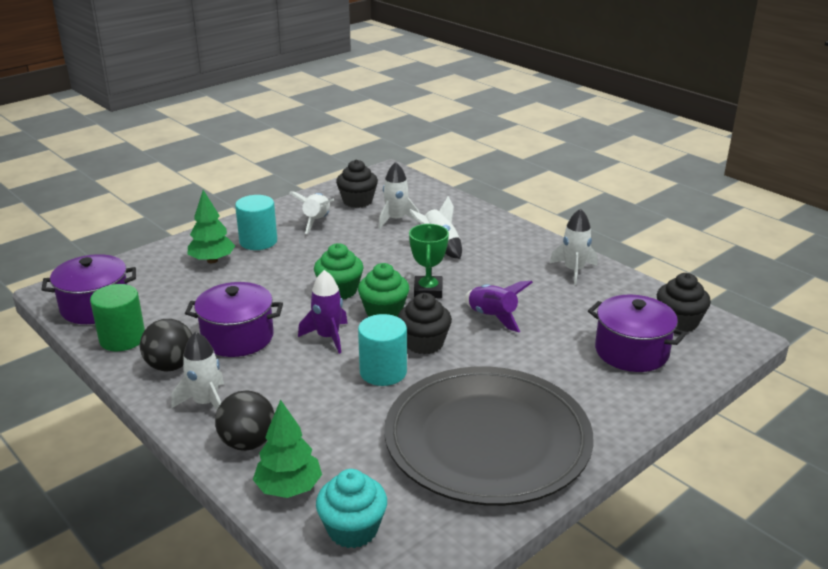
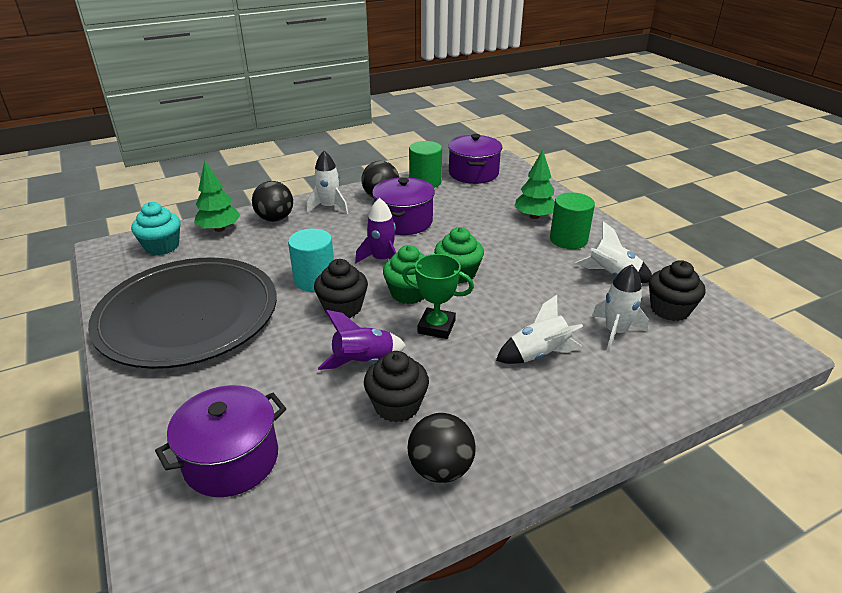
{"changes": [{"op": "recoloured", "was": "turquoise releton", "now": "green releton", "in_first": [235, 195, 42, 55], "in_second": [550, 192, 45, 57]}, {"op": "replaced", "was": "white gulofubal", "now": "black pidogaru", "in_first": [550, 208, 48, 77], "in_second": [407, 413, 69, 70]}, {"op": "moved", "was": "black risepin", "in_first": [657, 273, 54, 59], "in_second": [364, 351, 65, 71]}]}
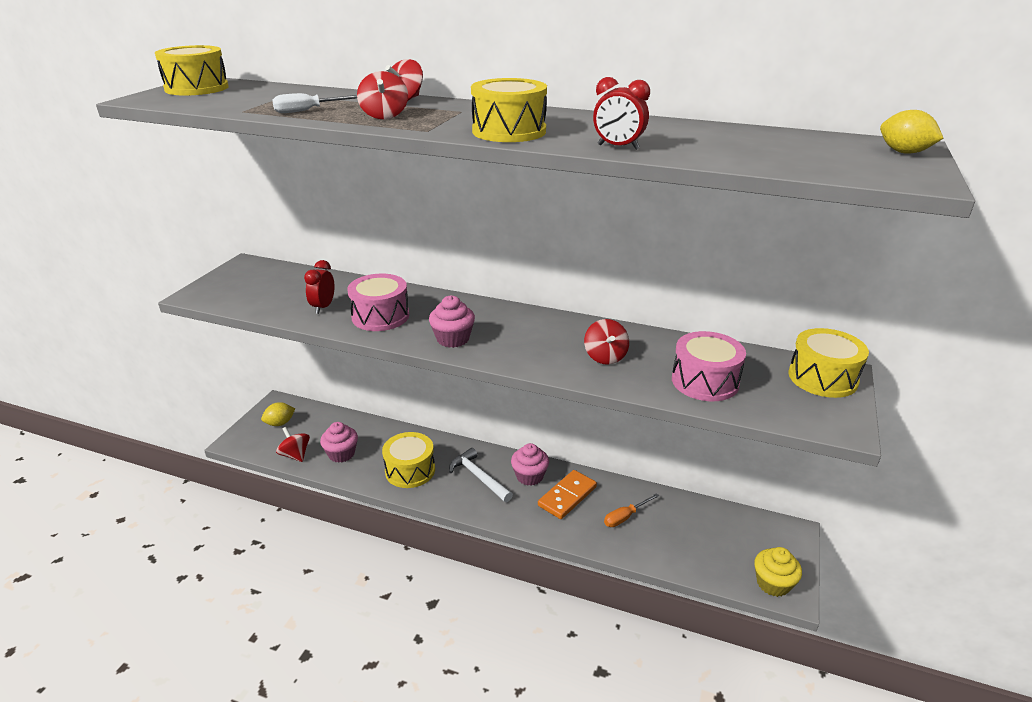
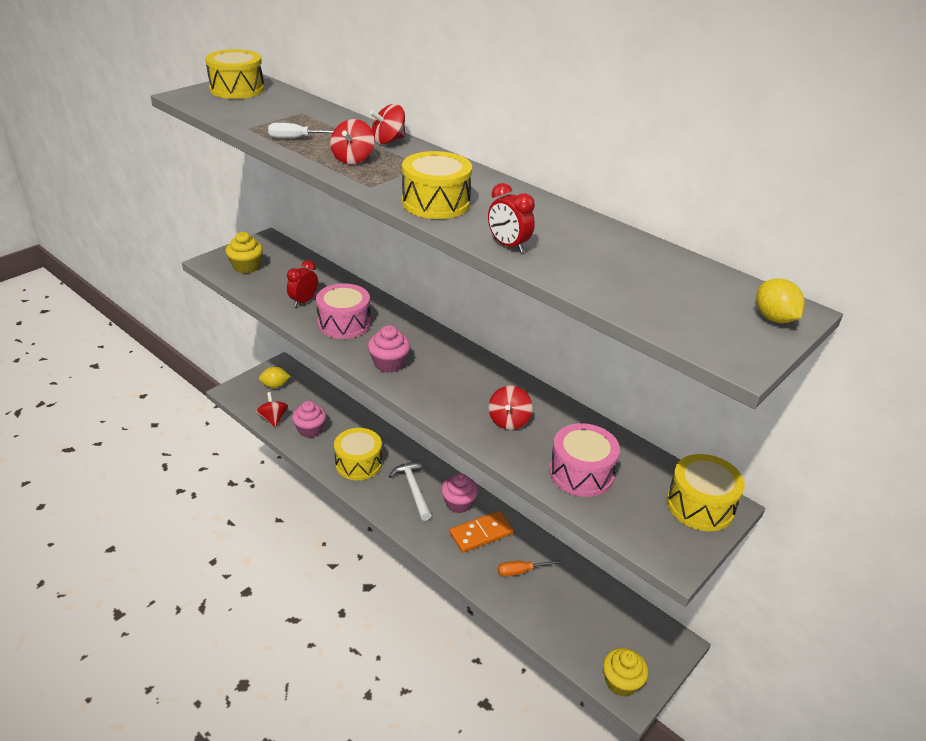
{"changes": [{"op": "added", "now": "yellow risepin", "in_second": [226, 232, 37, 42]}]}
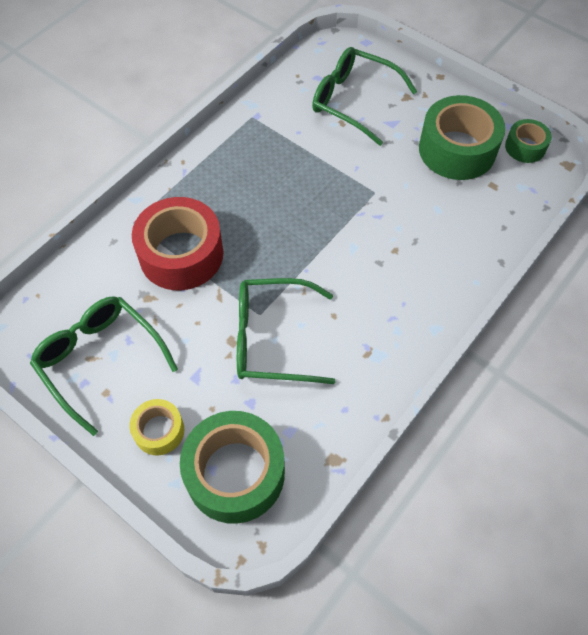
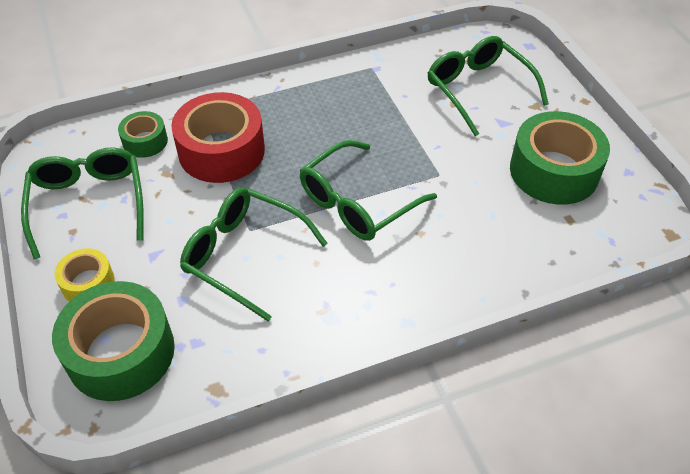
{"changes": [{"op": "moved", "was": "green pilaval", "in_first": [505, 119, 47, 44], "in_second": [118, 111, 50, 47]}, {"op": "added", "now": "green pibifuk", "in_second": [300, 140, 137, 101]}]}
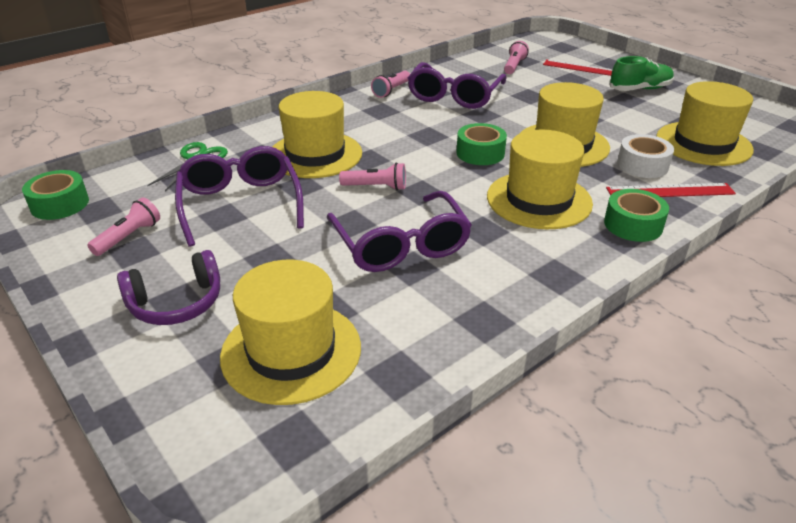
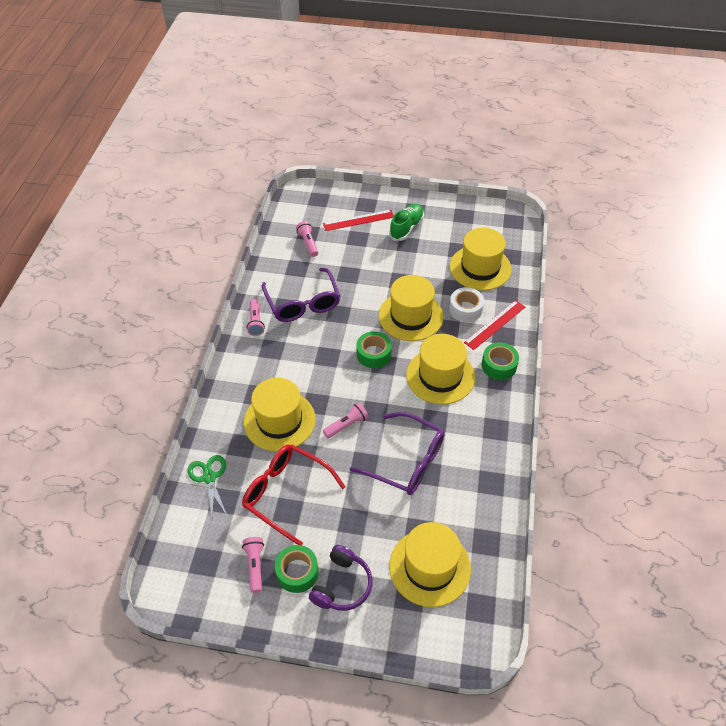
{"changes": [{"op": "moved", "was": "green pilaval", "in_first": [22, 170, 67, 50], "in_second": [275, 545, 44, 48]}, {"op": "recoloured", "was": "purple pibifuk", "now": "red pibifuk", "in_first": [175, 146, 129, 101], "in_second": [242, 444, 104, 101]}]}
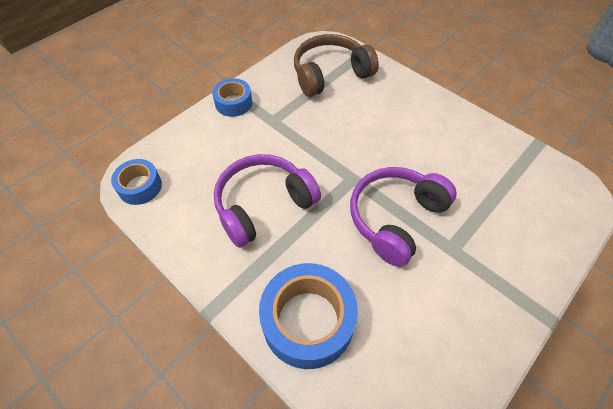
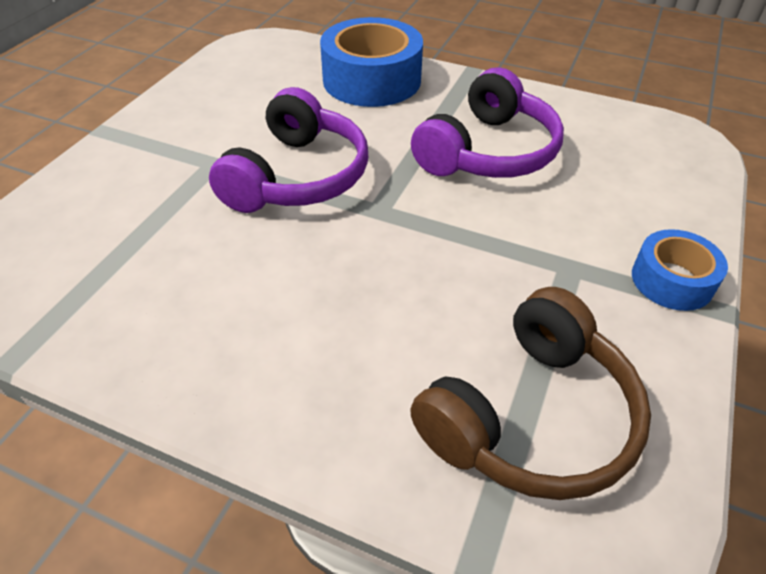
{"changes": [{"op": "removed", "was": "blue pilaval", "in_first": [111, 159, 51, 46]}]}
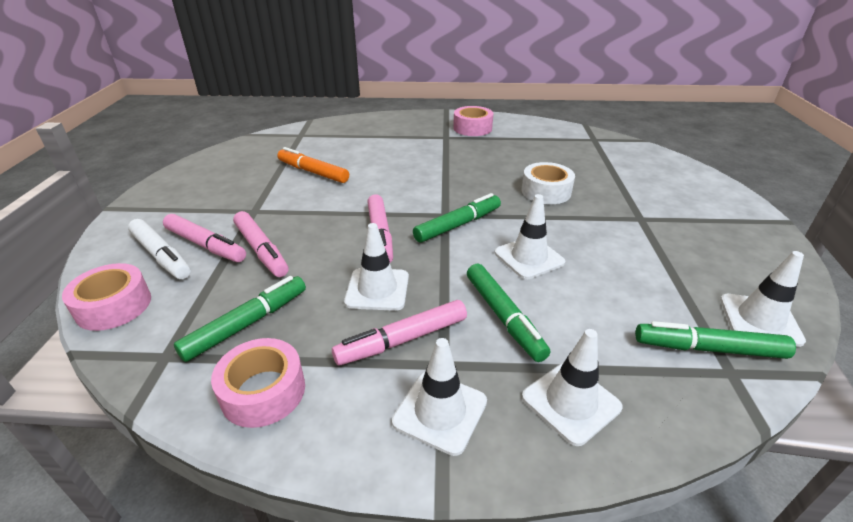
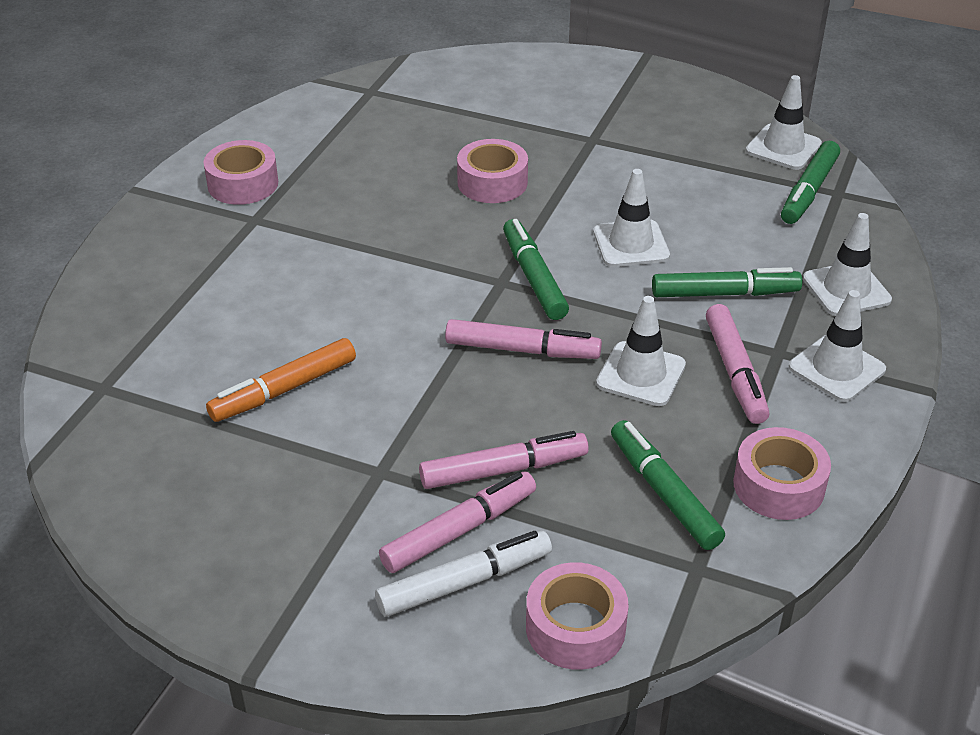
{"changes": [{"op": "recoloured", "was": "white pilaval", "now": "pink pilaval", "in_first": [521, 162, 54, 42], "in_second": [457, 139, 71, 64]}]}
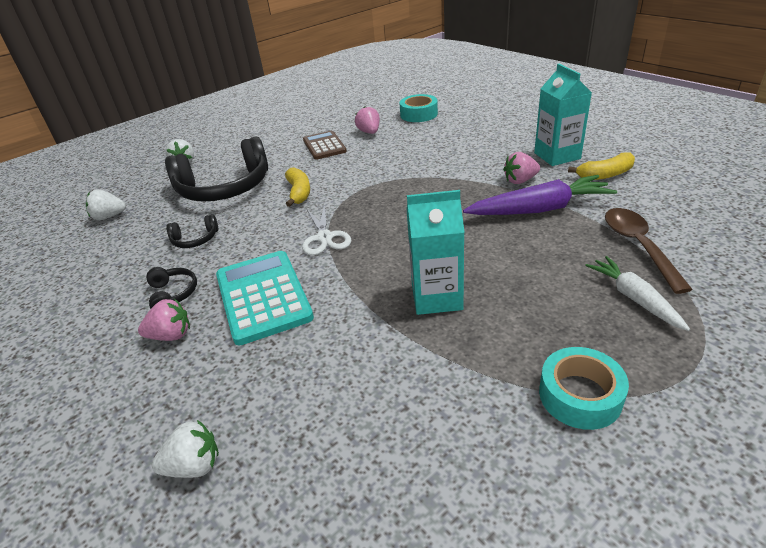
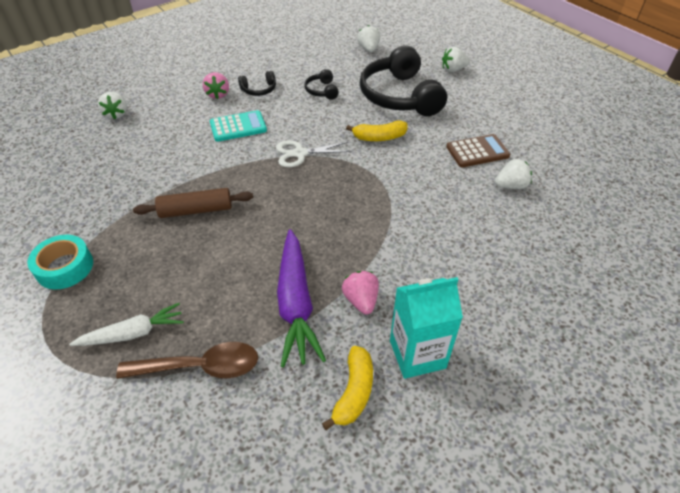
{"changes": [{"op": "resized", "was": "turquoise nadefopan", "in_first": [216, 251, 98, 94], "in_second": [210, 110, 57, 32], "ratio": 0.65}, {"op": "recoloured", "was": "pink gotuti", "now": "white gotuti", "in_first": [355, 106, 25, 28], "in_second": [495, 159, 37, 30]}, {"op": "removed", "was": "turquoise pilaval", "in_first": [400, 94, 38, 28]}, {"op": "replaced", "was": "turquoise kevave", "now": "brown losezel", "in_first": [407, 190, 57, 125], "in_second": [133, 188, 120, 30]}, {"op": "turned", "was": "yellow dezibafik", "in_first": [568, 152, 67, 28], "in_second": [322, 346, 51, 84], "clockwise": -150}]}
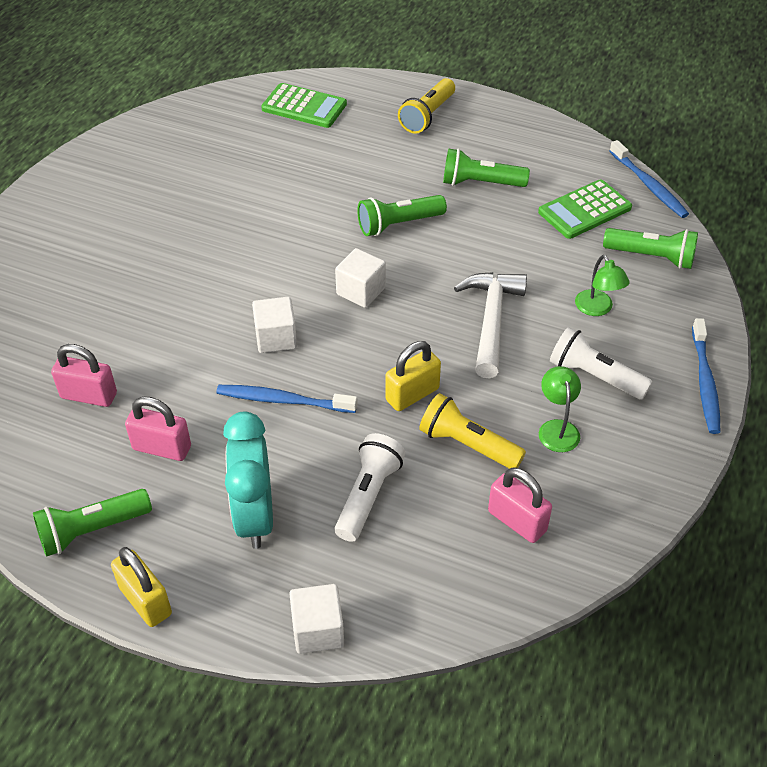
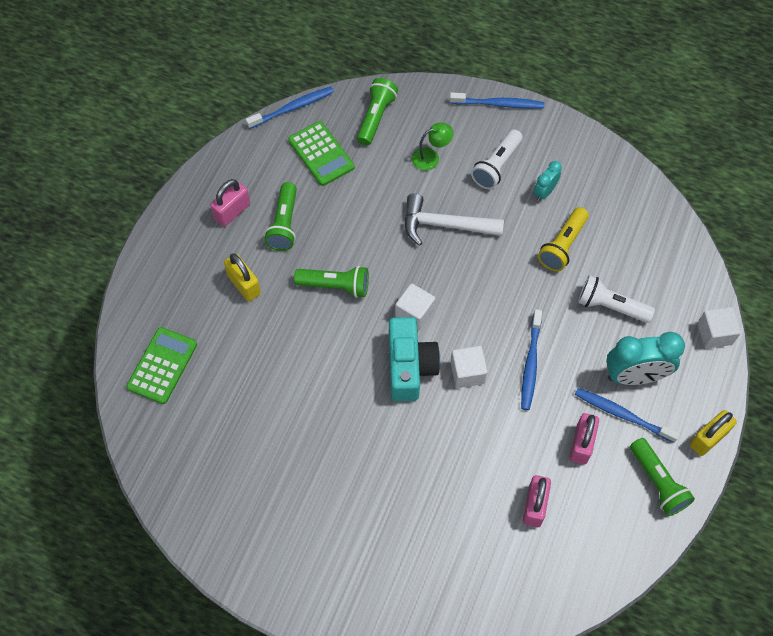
{"changes": [{"op": "turned", "was": "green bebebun", "in_first": [357, 195, 90, 41], "in_second": [294, 266, 75, 32], "clockwise": -60}, {"op": "moved", "was": "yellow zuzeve", "in_first": [385, 341, 56, 70], "in_second": [224, 253, 37, 48]}, {"op": "removed", "was": "yellow bebebun", "in_first": [398, 78, 57, 56]}, {"op": "moved", "was": "pink zuzeve", "in_first": [488, 467, 64, 76], "in_second": [210, 179, 40, 48]}, {"op": "replaced", "was": "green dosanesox", "now": "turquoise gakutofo", "in_first": [539, 366, 42, 86], "in_second": [534, 161, 28, 40]}, {"op": "added", "now": "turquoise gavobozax", "in_second": [389, 317, 51, 84]}, {"op": "added", "now": "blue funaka", "in_second": [575, 388, 105, 55]}]}
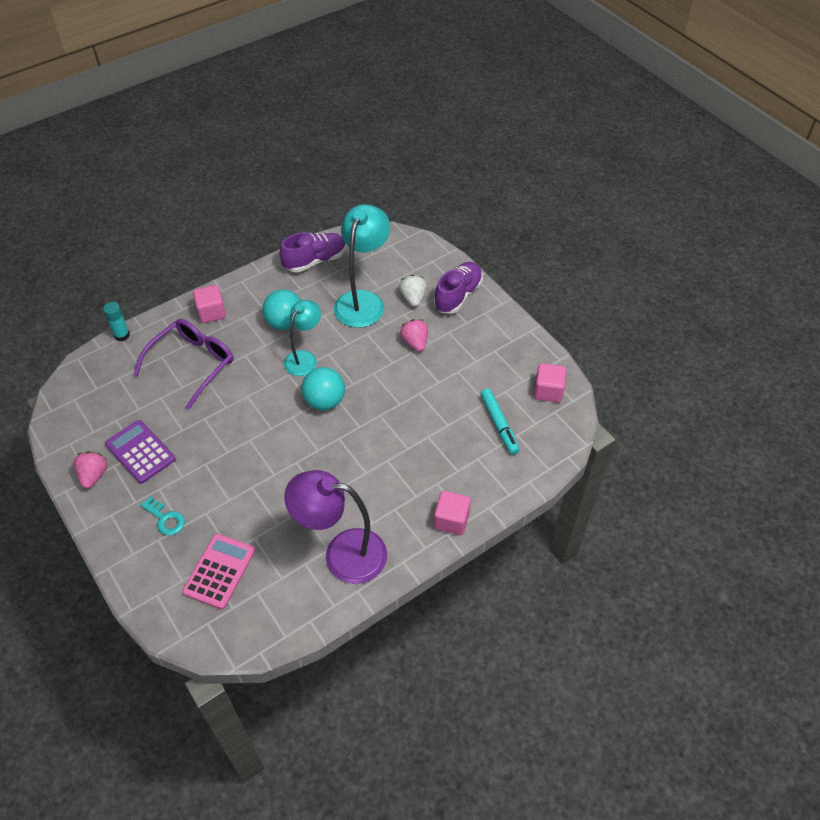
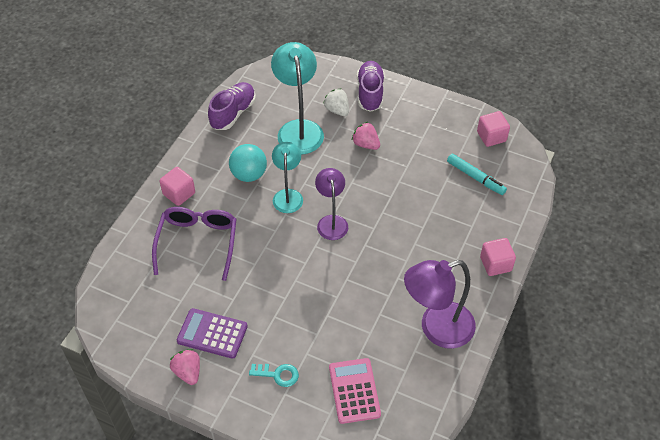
{"changes": [{"op": "removed", "was": "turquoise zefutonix", "in_first": [103, 302, 27, 40]}, {"op": "replaced", "was": "turquoise pidogaru", "now": "purple dosanesox", "in_first": [302, 367, 43, 43], "in_second": [315, 168, 33, 72]}]}
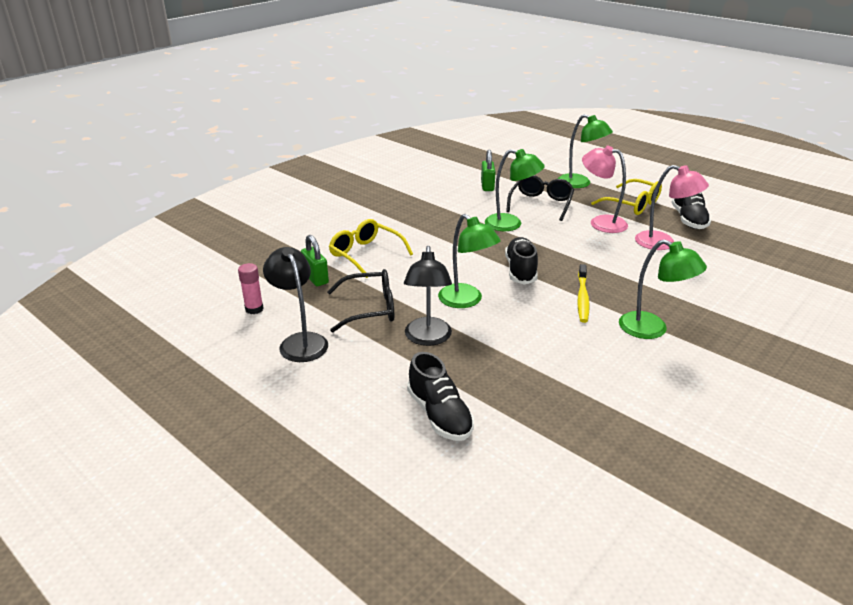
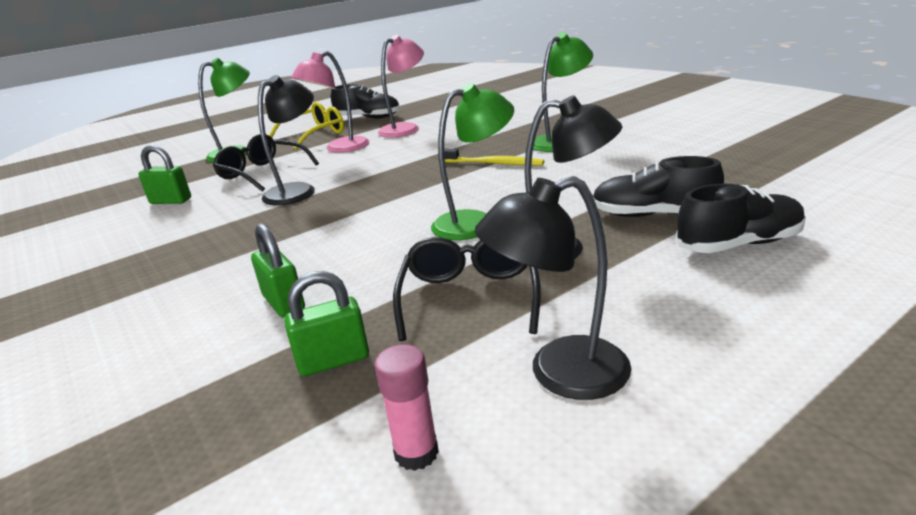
{"changes": [{"op": "replaced", "was": "yellow pibifuk", "now": "green zuzeve", "in_first": [329, 219, 84, 59], "in_second": [251, 224, 54, 93]}, {"op": "recoloured", "was": "green dosanesox", "now": "black dosanesox", "in_first": [485, 149, 60, 82], "in_second": [258, 75, 57, 131]}, {"op": "moved", "was": "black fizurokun", "in_first": [505, 237, 33, 48], "in_second": [593, 156, 131, 61]}]}
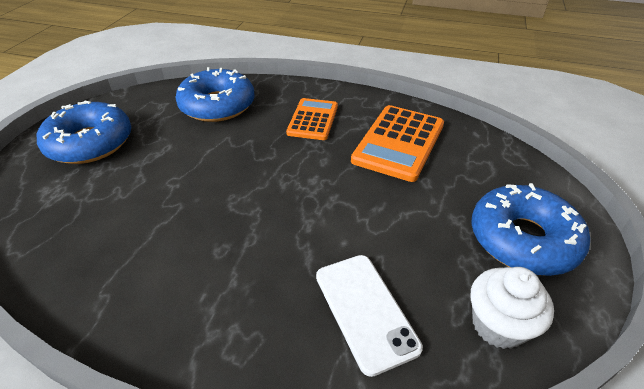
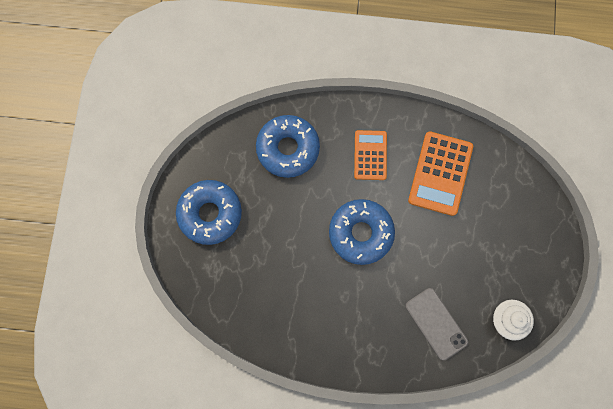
{"changes": [{"op": "recoloured", "was": "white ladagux", "now": "grey ladagux", "in_first": [316, 255, 107, 122], "in_second": [406, 288, 62, 72]}, {"op": "moved", "was": "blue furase", "in_first": [471, 183, 119, 93], "in_second": [329, 199, 66, 66]}]}
